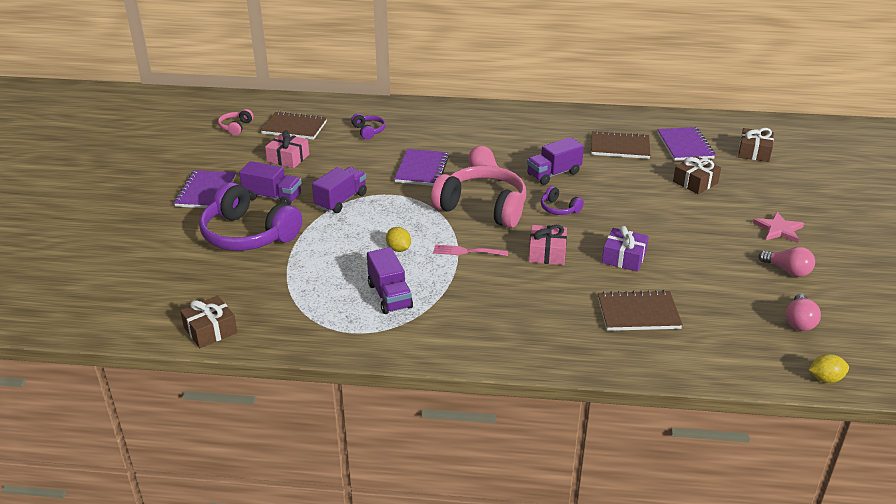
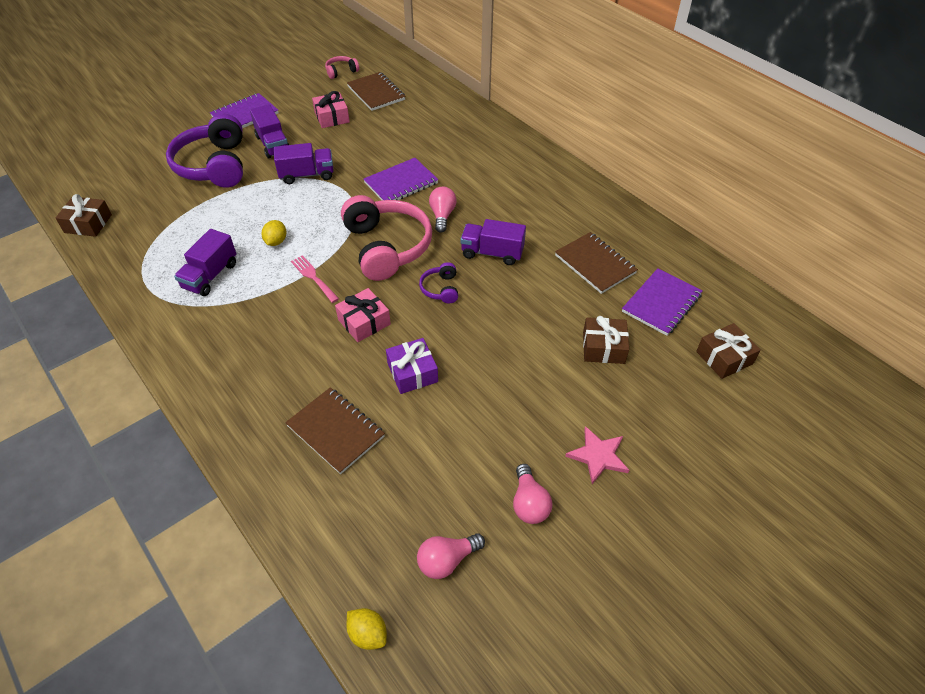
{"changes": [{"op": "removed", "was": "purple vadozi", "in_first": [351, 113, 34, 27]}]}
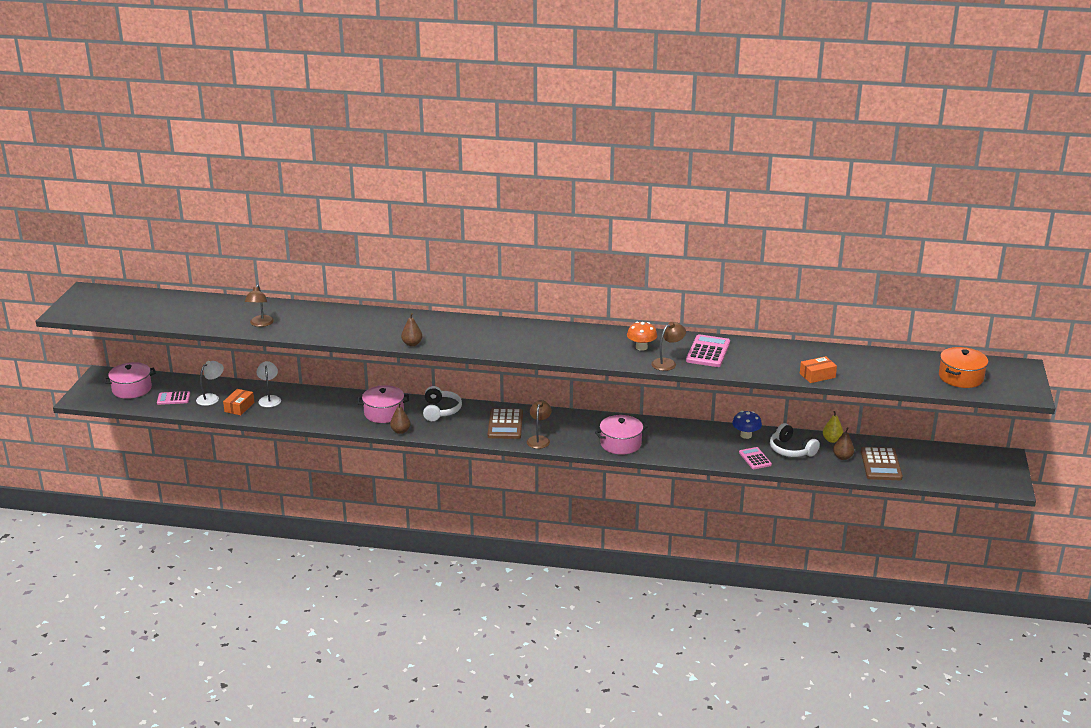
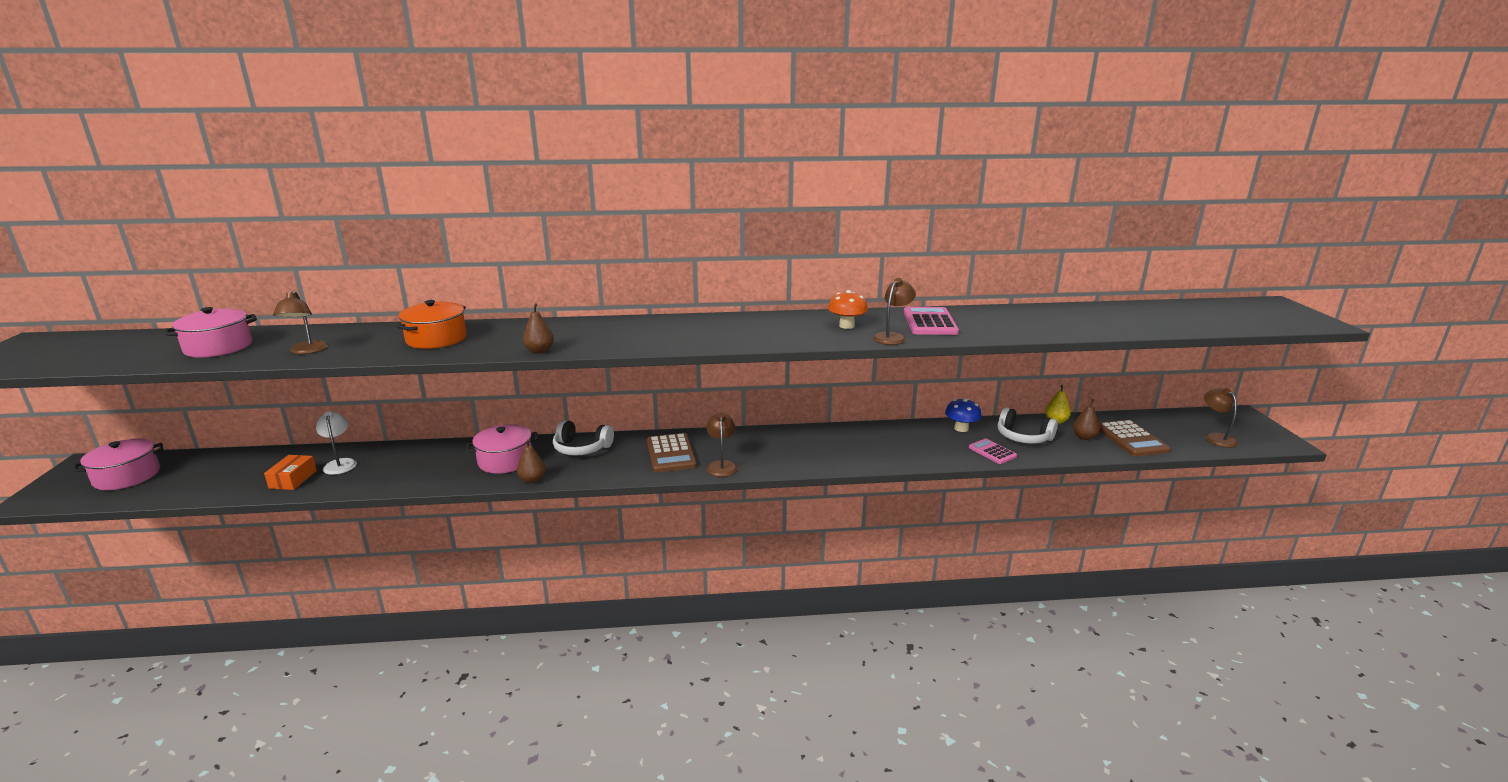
{"changes": [{"op": "removed", "was": "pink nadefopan", "in_first": [157, 391, 33, 14]}, {"op": "removed", "was": "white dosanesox", "in_first": [196, 361, 28, 45]}, {"op": "turned", "was": "white vadozi", "in_first": [423, 386, 39, 35], "in_second": [553, 420, 61, 36], "clockwise": 120}, {"op": "moved", "was": "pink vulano", "in_first": [595, 415, 53, 40], "in_second": [165, 307, 92, 51]}, {"op": "removed", "was": "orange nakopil", "in_first": [800, 356, 37, 27]}, {"op": "moved", "was": "orange vulano", "in_first": [939, 347, 49, 41], "in_second": [397, 300, 70, 49]}, {"op": "added", "now": "brown dosanesox", "in_second": [1204, 388, 34, 60]}]}
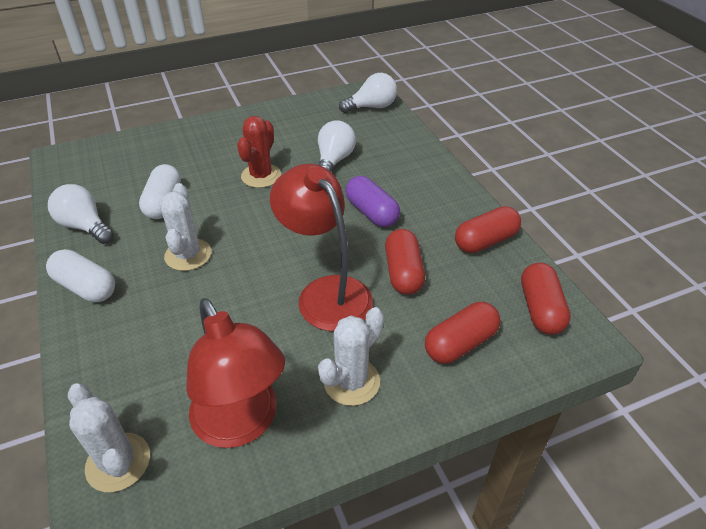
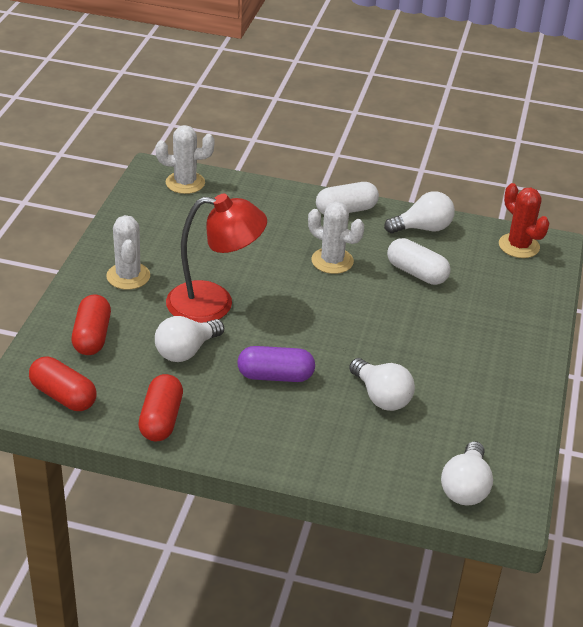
{"changes": [{"op": "removed", "was": "red dosanesox", "in_first": [186, 298, 99, 150]}, {"op": "moved", "was": "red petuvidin", "in_first": [237, 116, 44, 72], "in_second": [499, 183, 51, 75]}, {"op": "replaced", "was": "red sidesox", "now": "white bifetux", "in_first": [385, 229, 40, 66], "in_second": [155, 316, 69, 46]}]}
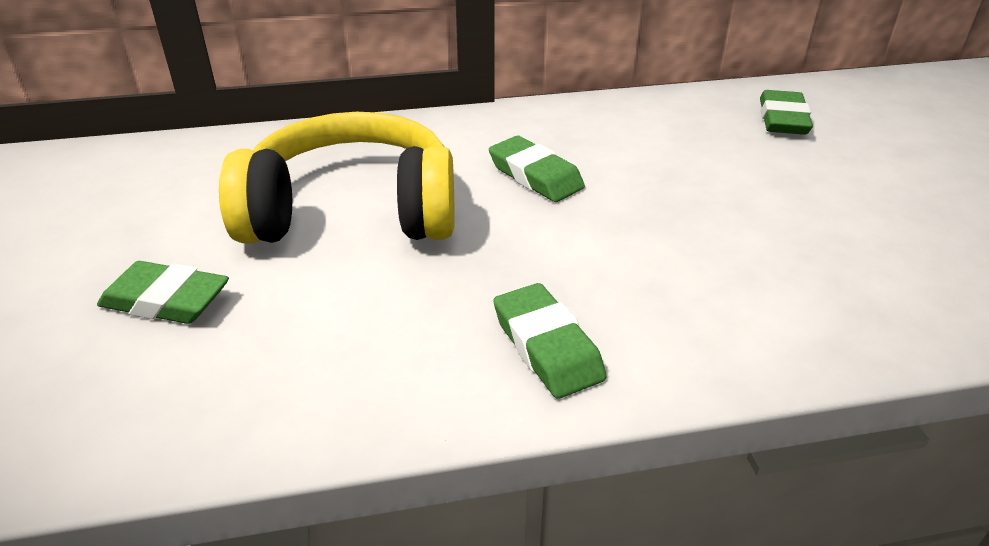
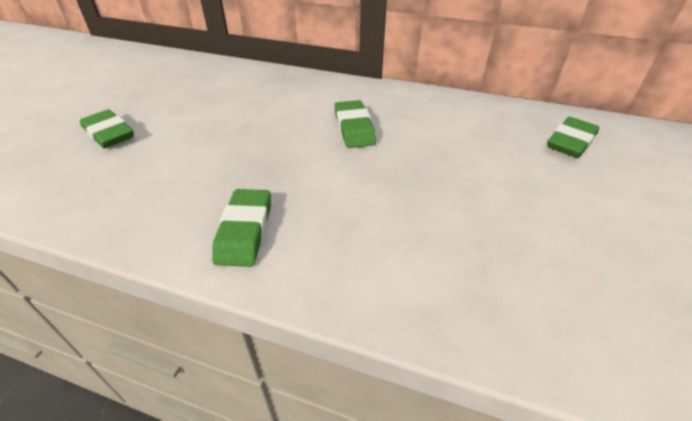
{"changes": [{"op": "removed", "was": "yellow vadozi", "in_first": [219, 112, 236, 131]}]}
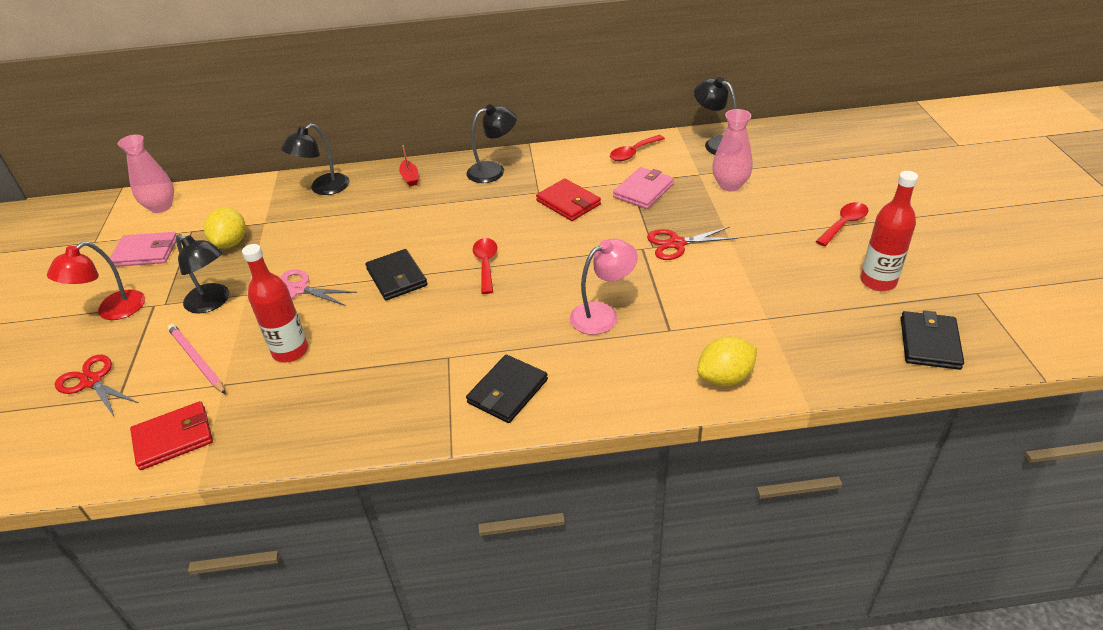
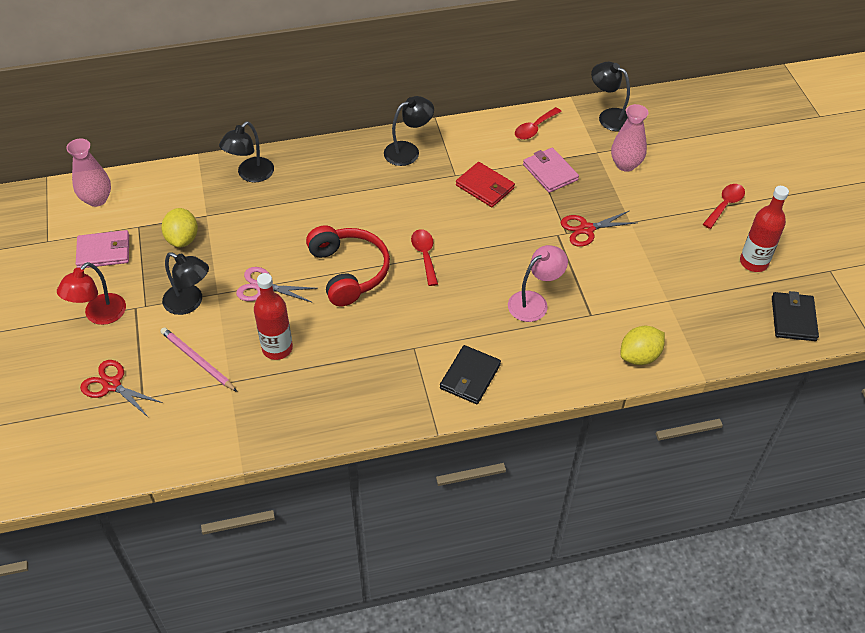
{"changes": [{"op": "removed", "was": "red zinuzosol", "in_first": [130, 401, 83, 69]}, {"op": "replaced", "was": "black zinuzosol", "now": "red vadozi", "in_first": [365, 249, 63, 52], "in_second": [306, 226, 84, 80]}, {"op": "removed", "was": "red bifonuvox", "in_first": [399, 145, 20, 41]}, {"op": "turned", "was": "pink zinuzosol", "in_first": [613, 167, 61, 42], "in_second": [523, 148, 56, 45], "clockwise": -60}]}
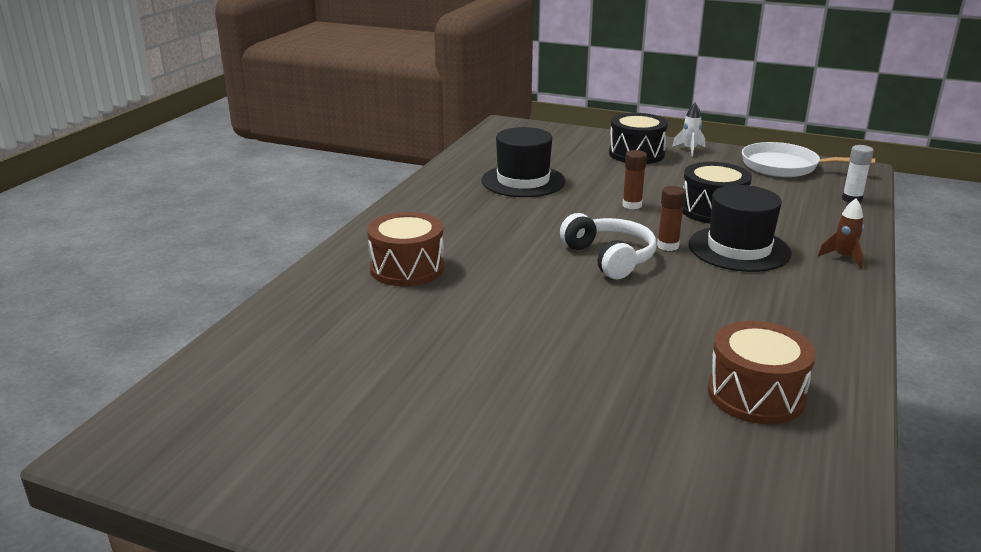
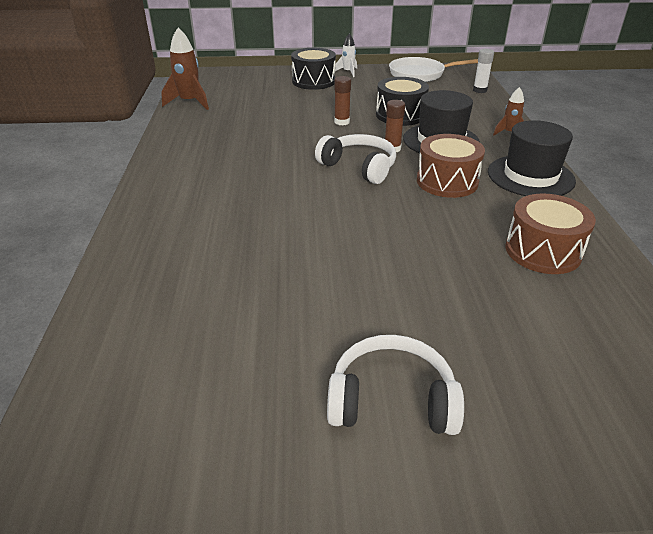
{"changes": [{"op": "moved", "was": "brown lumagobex", "in_first": [367, 212, 77, 74], "in_second": [417, 134, 68, 64]}, {"op": "moved", "was": "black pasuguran", "in_first": [481, 127, 85, 70], "in_second": [488, 120, 88, 76]}, {"op": "added", "now": "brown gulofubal", "in_second": [161, 28, 48, 82]}, {"op": "added", "now": "white vadozi", "in_second": [327, 335, 137, 100]}]}
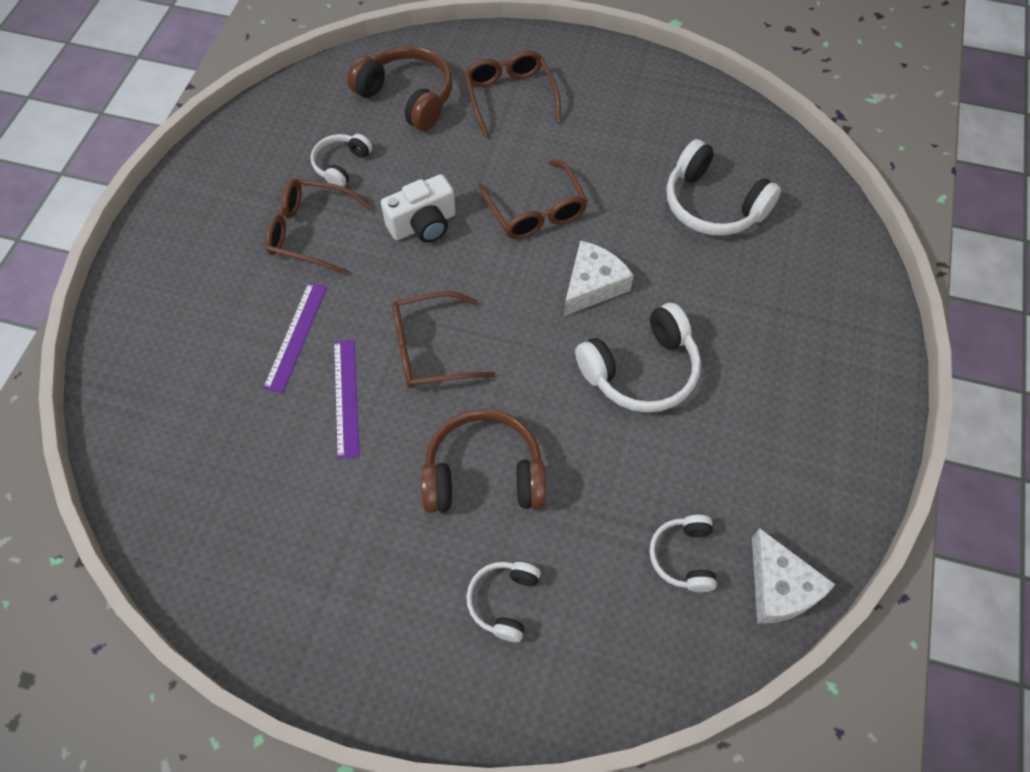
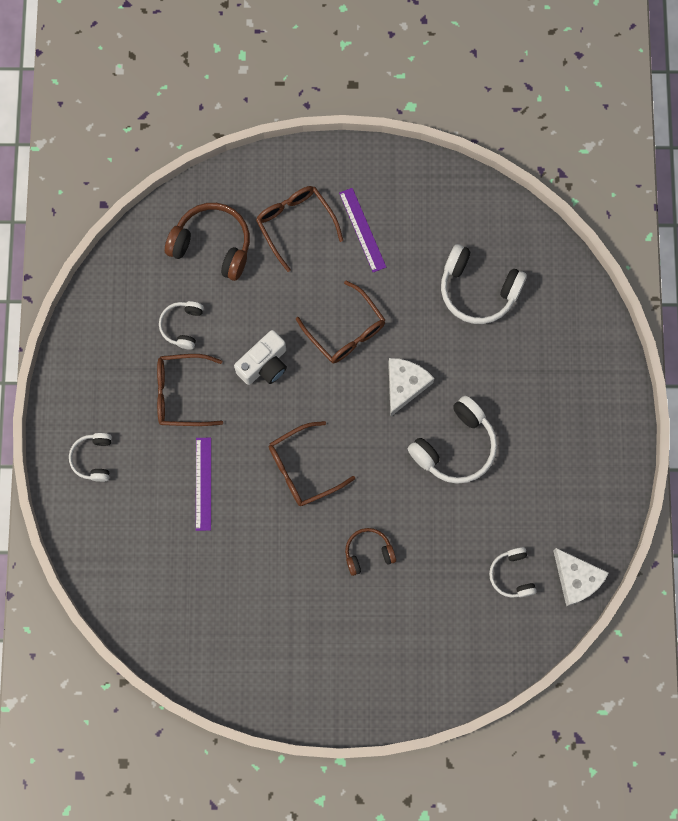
{"changes": [{"op": "moved", "was": "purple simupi", "in_first": [334, 340, 26, 119], "in_second": [339, 188, 47, 84]}, {"op": "resized", "was": "brown vadozi", "in_first": [421, 409, 125, 104], "in_second": [345, 528, 51, 48], "ratio": 0.58}, {"op": "moved", "was": "white vadozi", "in_first": [466, 562, 75, 80], "in_second": [69, 433, 43, 49]}]}
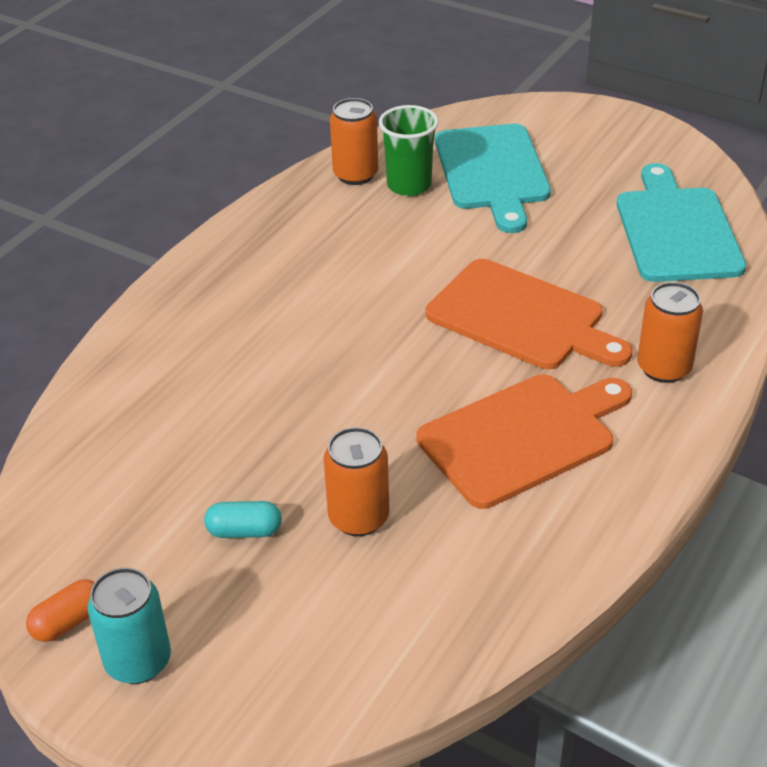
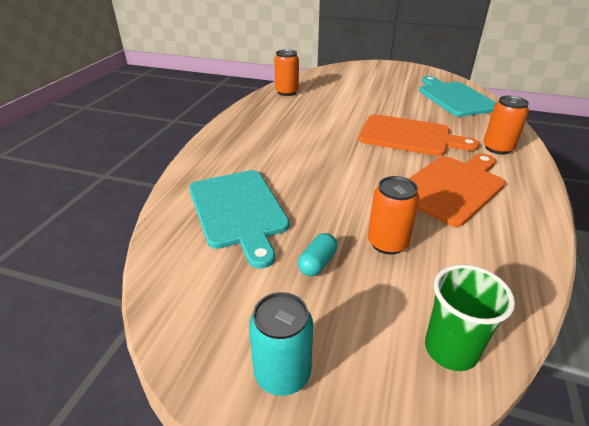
{"changes": [{"op": "removed", "was": "orange sidesox", "in_first": [26, 579, 69, 63]}, {"op": "turned", "was": "turquoise sidesox", "in_first": [204, 501, 78, 37], "in_second": [298, 233, 39, 43], "clockwise": -45}, {"op": "moved", "was": "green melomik", "in_first": [379, 105, 60, 91], "in_second": [425, 264, 90, 107]}, {"op": "moved", "was": "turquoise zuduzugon", "in_first": [435, 124, 116, 109], "in_second": [189, 170, 100, 99]}]}
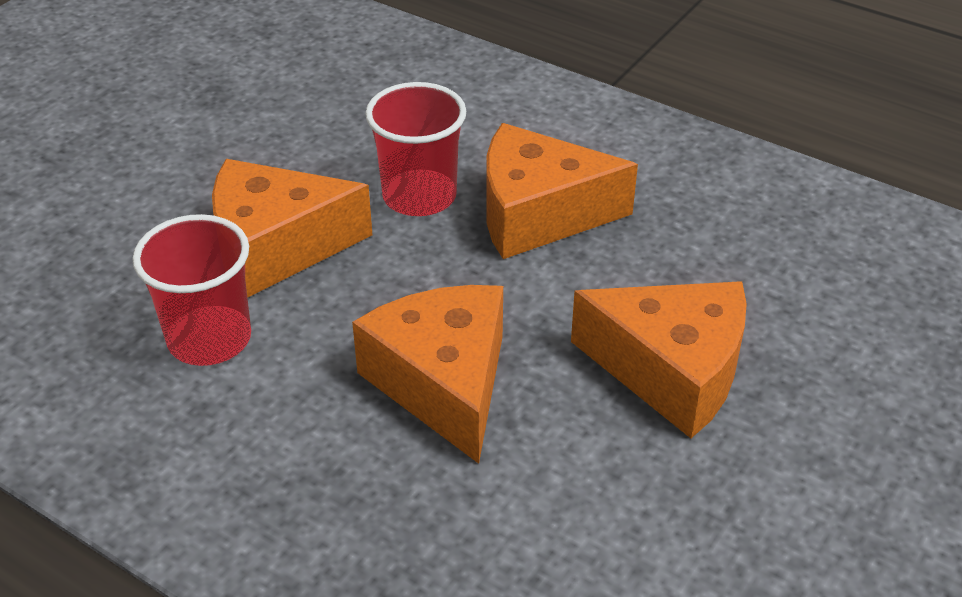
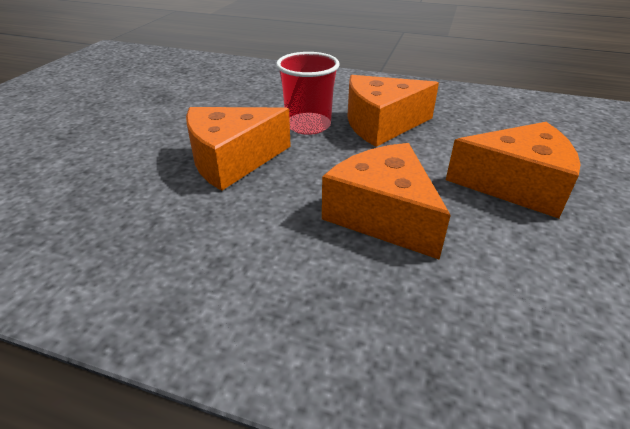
{"changes": [{"op": "removed", "was": "red melomik", "in_first": [132, 214, 119, 152]}]}
